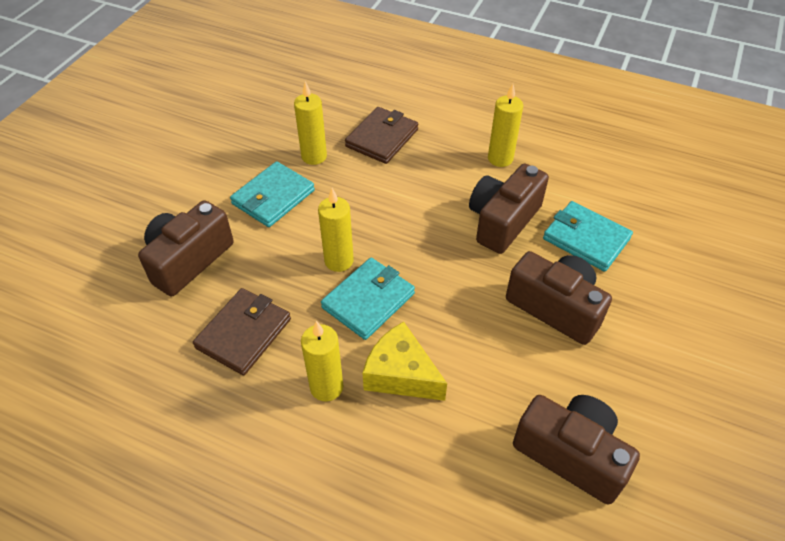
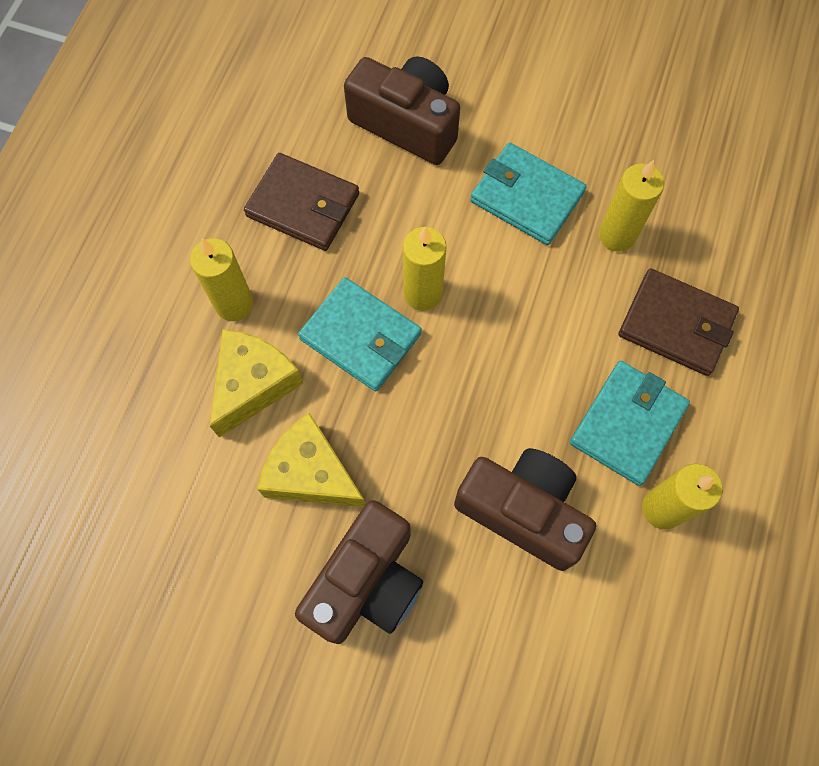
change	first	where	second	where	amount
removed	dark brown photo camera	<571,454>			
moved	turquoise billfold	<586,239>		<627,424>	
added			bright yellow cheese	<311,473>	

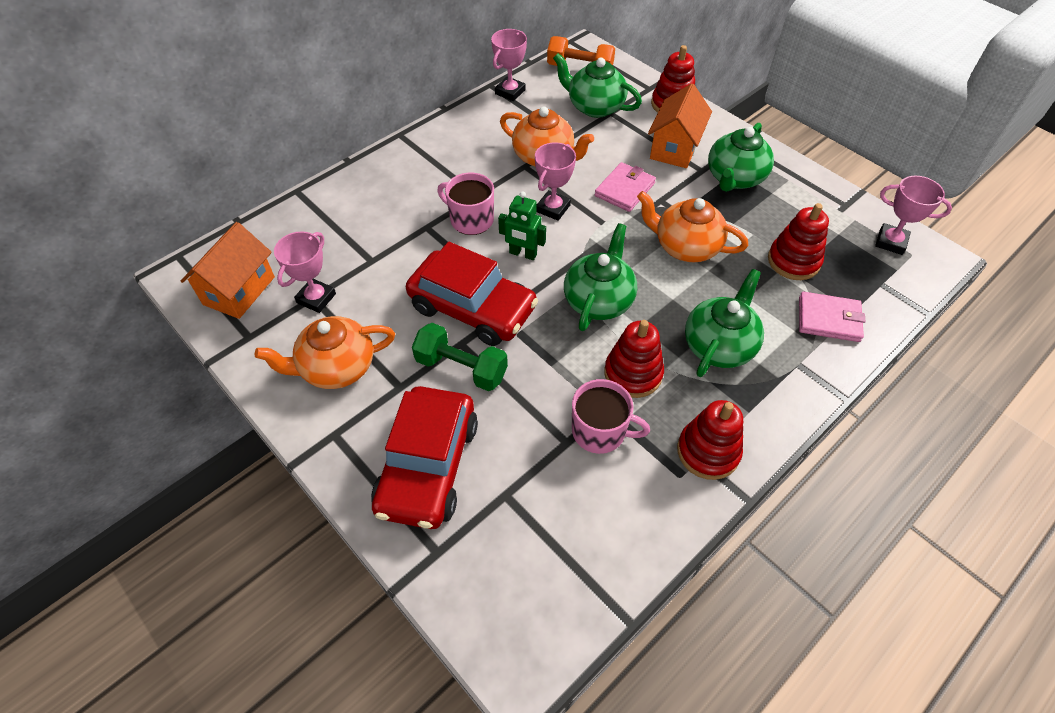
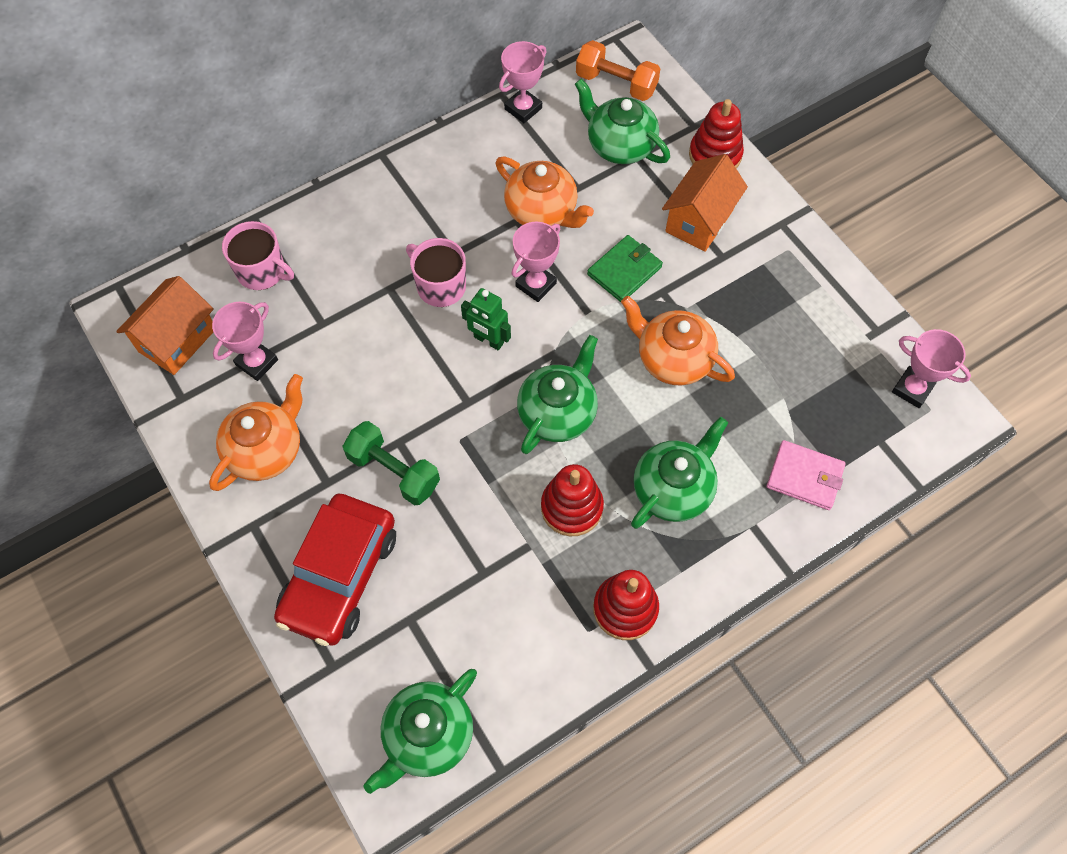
change	first	where	second	where	amount
turned	orange tea pot	<336,368>		<266,450>	135 degrees clockwise
removed	crimson car	<472,308>			
moved	rosy tea mug	<600,431>		<262,271>	
recoloured	rosy billfold	<625,189>	leaf-green billfold	<624,271>	
moved	leaf-green tea pot	<734,178>		<428,735>	
removed	crimson ring stacker	<793,261>			

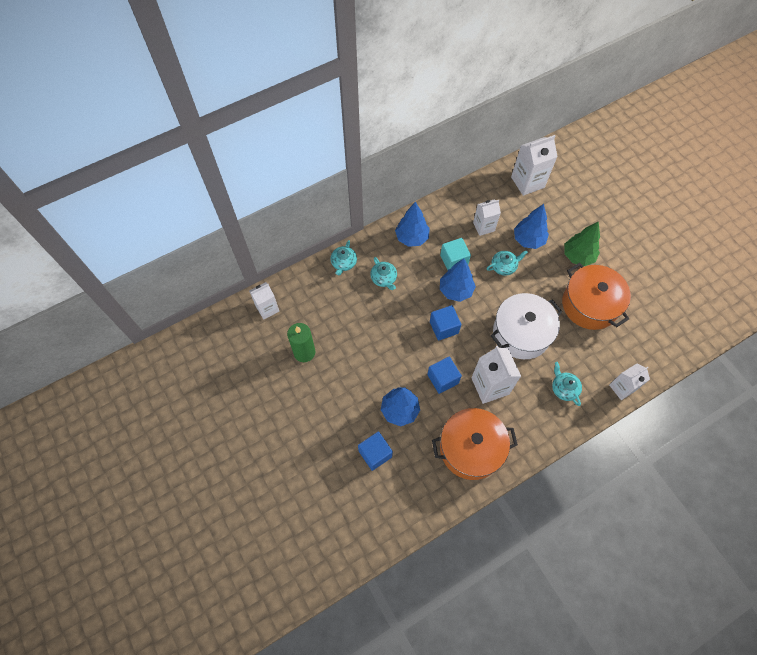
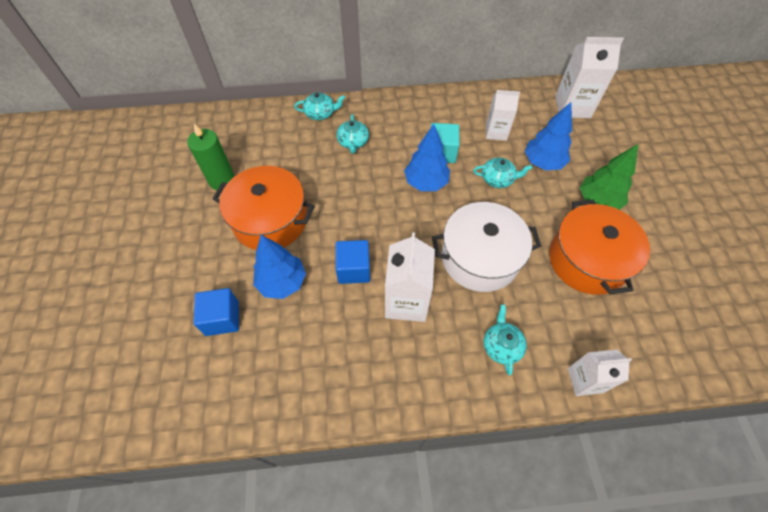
change	first	where	second	where	amount
removed	white juice carton	<267,308>			
turned	turquoise tea pot	<343,263>		<320,113>	135 degrees counterclockwise
removed	cobalt toy tree	<412,238>			
removed	cobalt block	<444,327>			
moved	orange cooking pot	<470,448>		<270,220>	

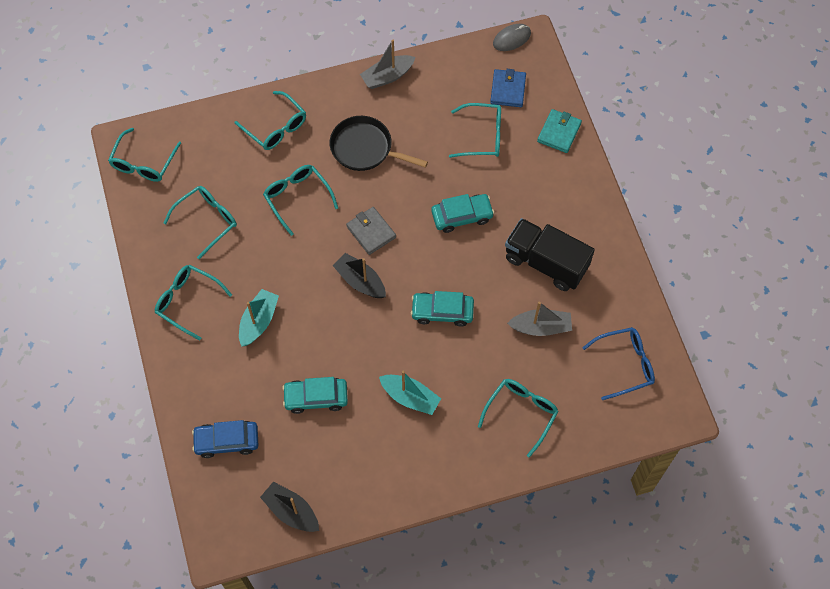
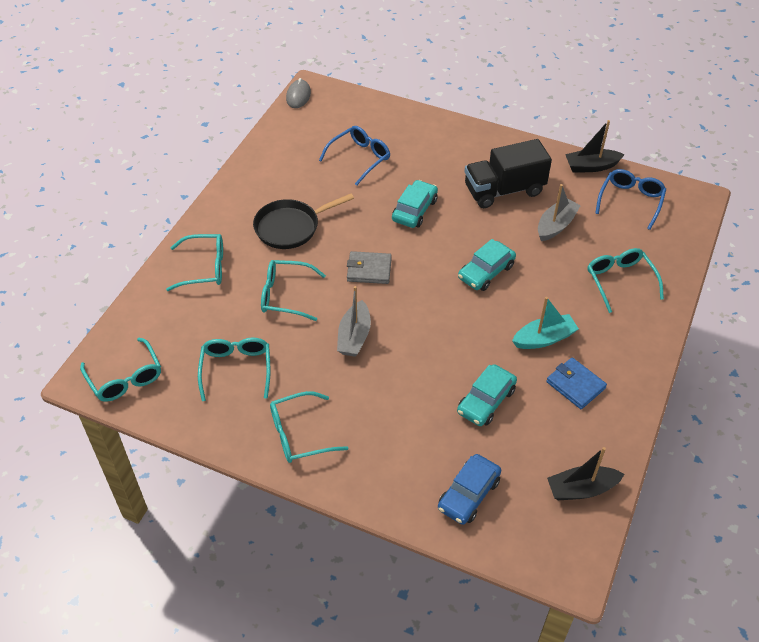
change	first	where	second	where	amount
removed	turquoise sailboat	<258,321>			
moved	ebony sailboat	<360,281>		<591,166>	
moved	ash-grey sailboat	<387,76>		<354,336>	
recoloured	turquoise eyeglasses	<482,136>	cobalt eyeglasses	<359,158>	
moved	cobalt billfold	<508,90>		<575,385>	
removed	turquoise billfold	<559,132>			

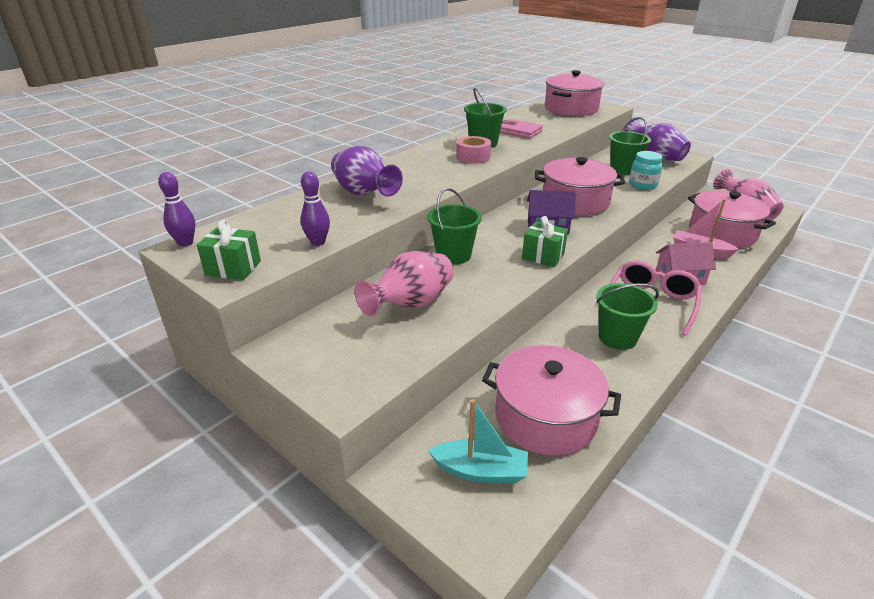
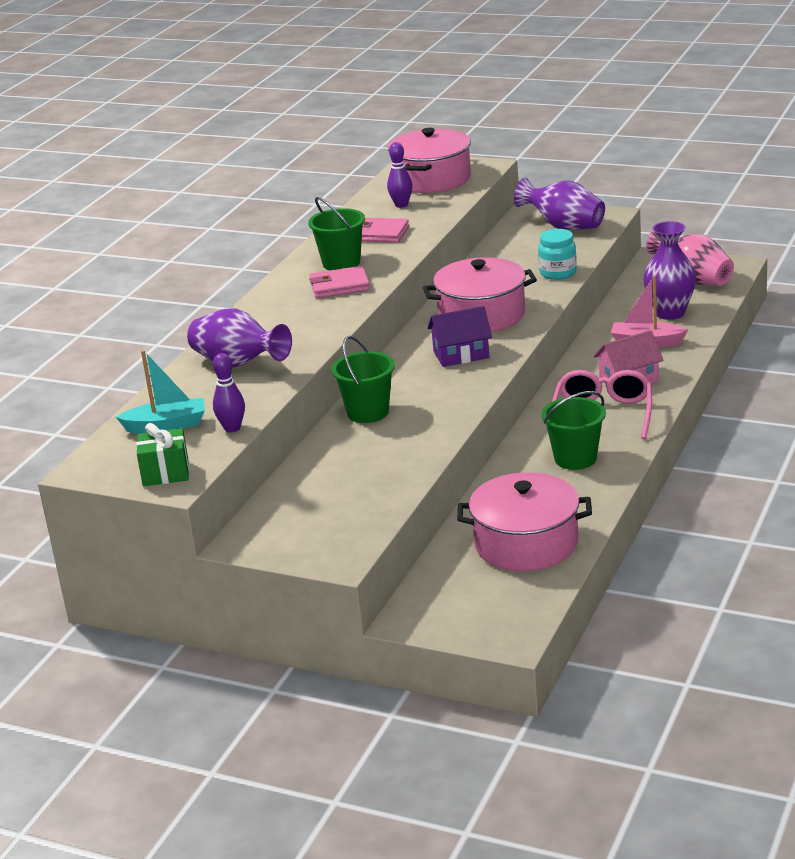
change	first	where	second	where	amount
moved	violet skittle	<185,243>		<401,205>	
removed	rosy vase	<410,304>			
moved	turquoise sailboat	<480,471>		<167,426>	
replaced	rosy tape	<473,157>	rosy billfold	<339,286>	
removed	leaf-green wrapped gift	<543,256>			
removed	leaf-green sand bucket	<623,170>			
replaced	rosy cooking pot	<722,233>	violet vase	<669,313>	

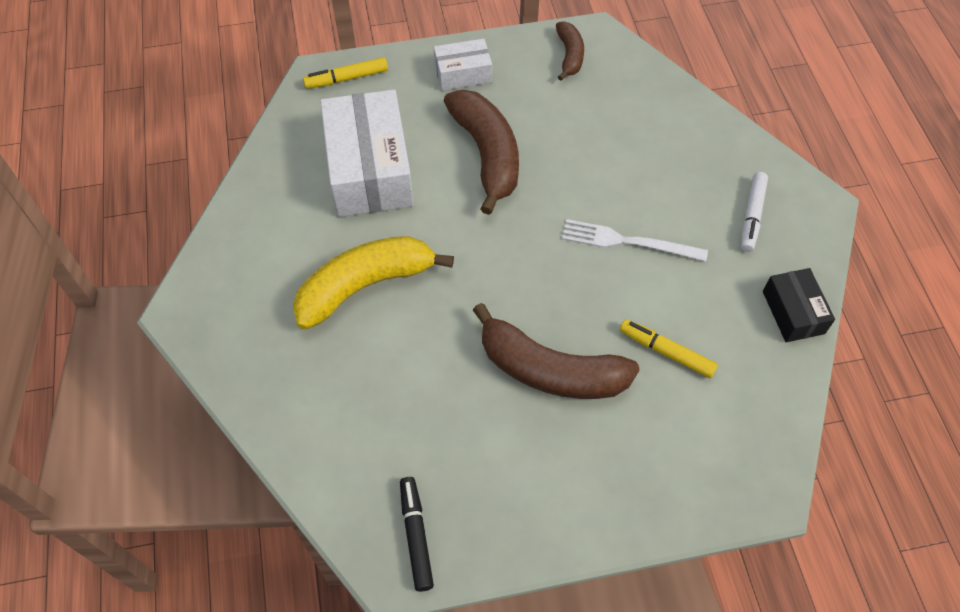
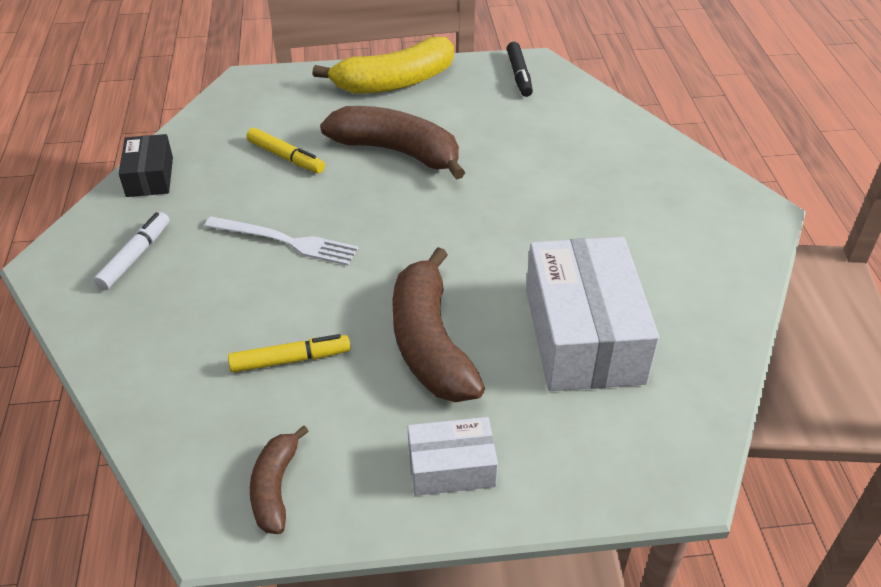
change	first	where	second	where	amount
moved	bright yellow banana fruit	<365,286>		<394,82>	
moved	bright yellow felt pen	<346,78>		<290,360>	

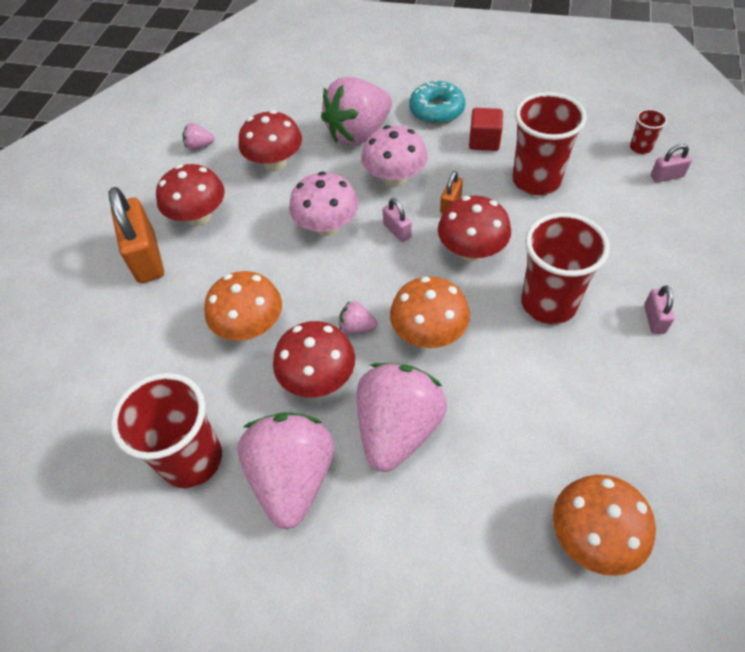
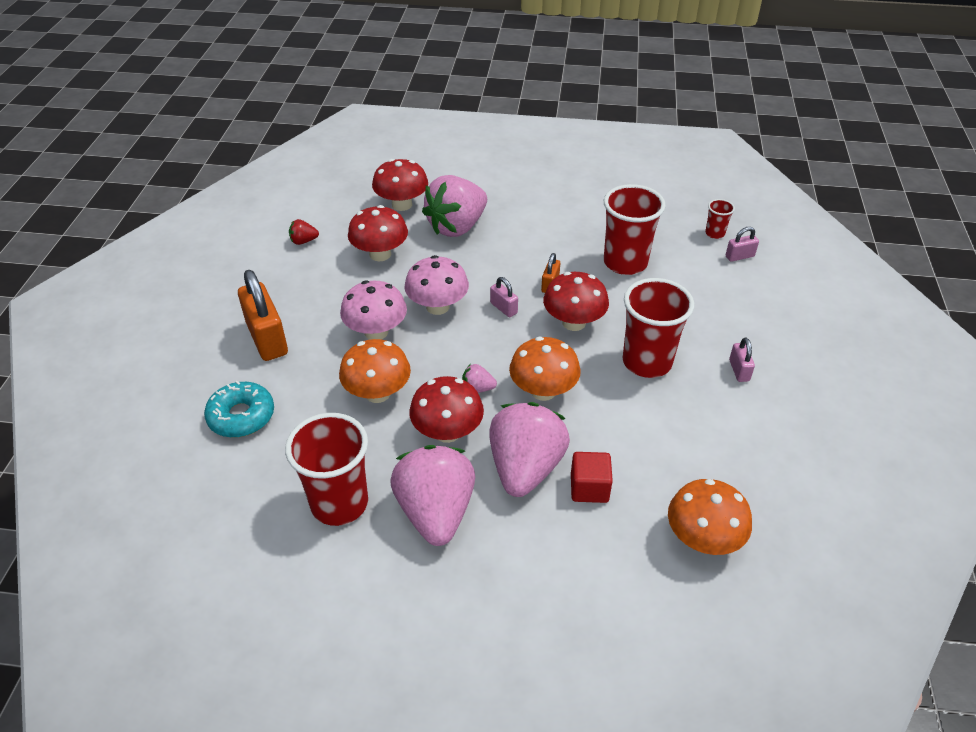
change	first	where	second	where	amount
moved	crimson mushroom	<199,217>		<402,204>	
recoloured	rosy berry	<199,146>	crimson berry	<303,241>	
moved	rosy mushroom	<395,178>		<376,332>	
moved	turquoise glazed donut	<436,110>		<241,416>	
moved	crimson block	<484,141>		<589,488>	

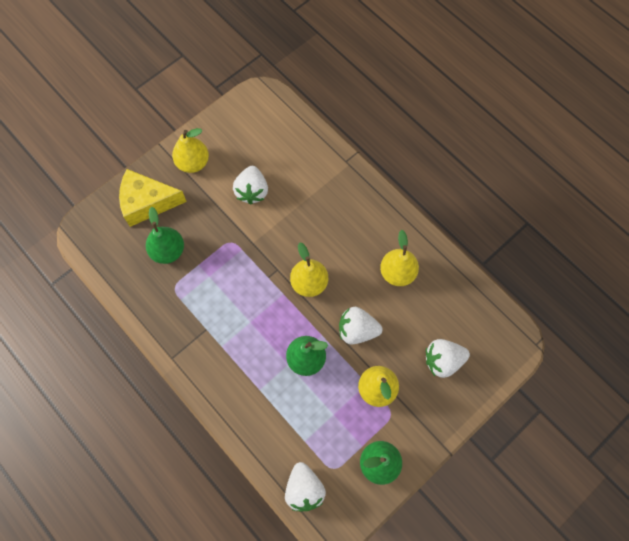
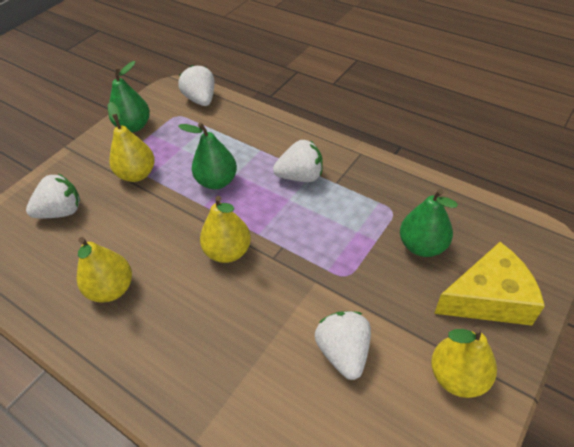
change	first	where	second	where	amount
moved	white berry	<357,330>		<301,176>	

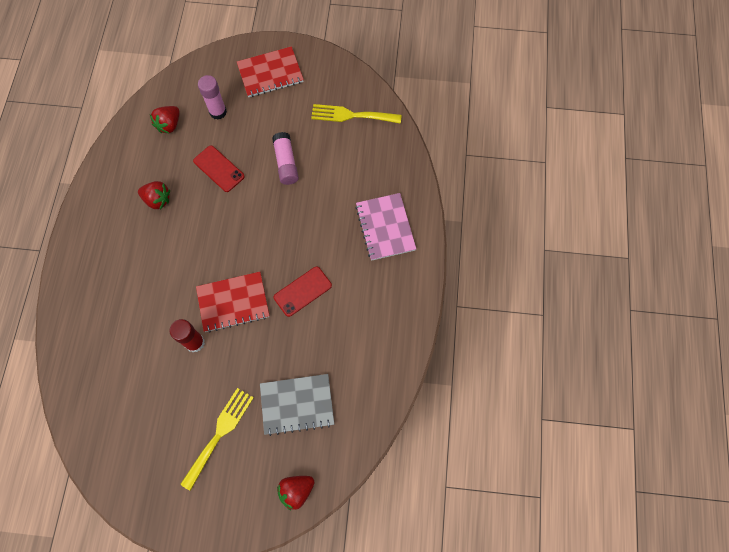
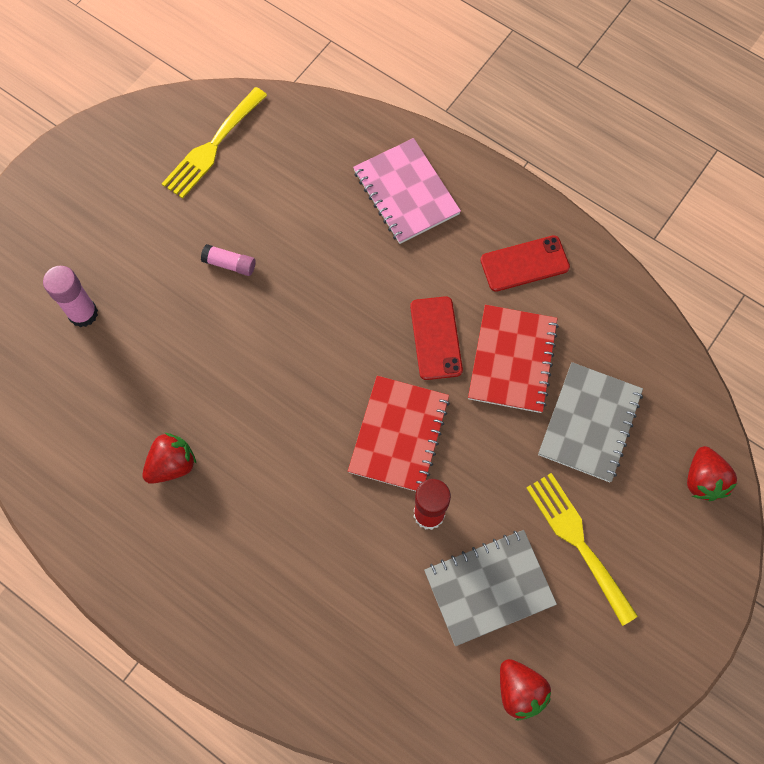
change	first	where	second	where	amount
moved	crimson berry	<169,125>		<519,691>	
moved	crimson phone	<218,169>		<524,264>	
moved	crimson notebook	<270,73>		<512,360>	
resized	rosy stick of glue	<286,163>		<229,264>	x0.64
turned	rosy notebook	<385,227>		<406,192>	45 degrees clockwise
added			ash-grey notebook	<489,587>	

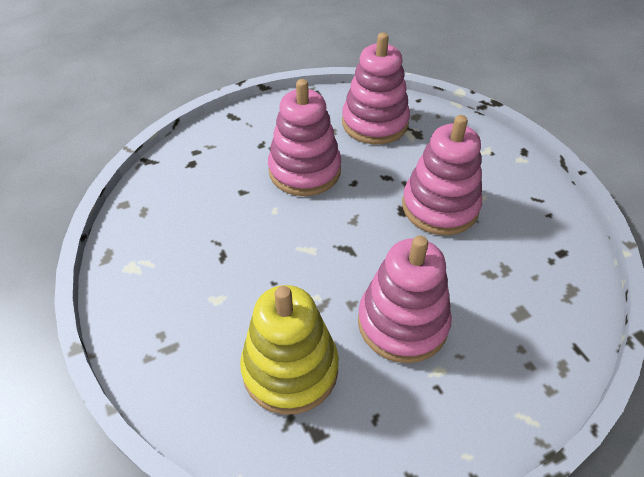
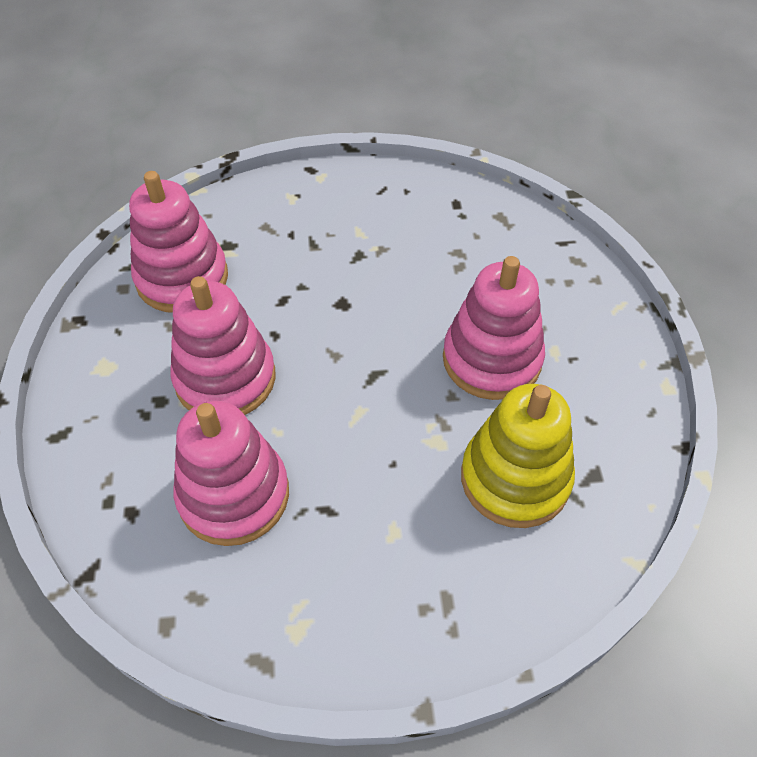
change	first	where	second	where	amount
moved	rosy ring stacker	<440,207>		<234,495>	

